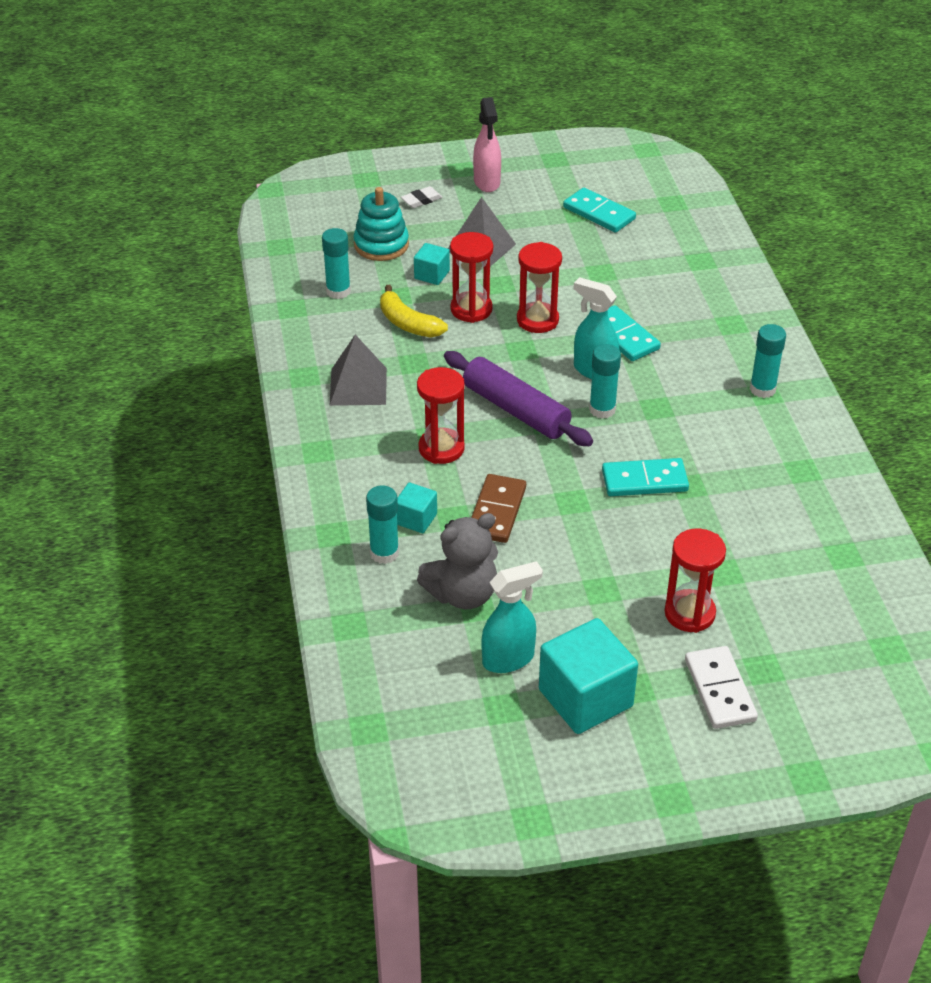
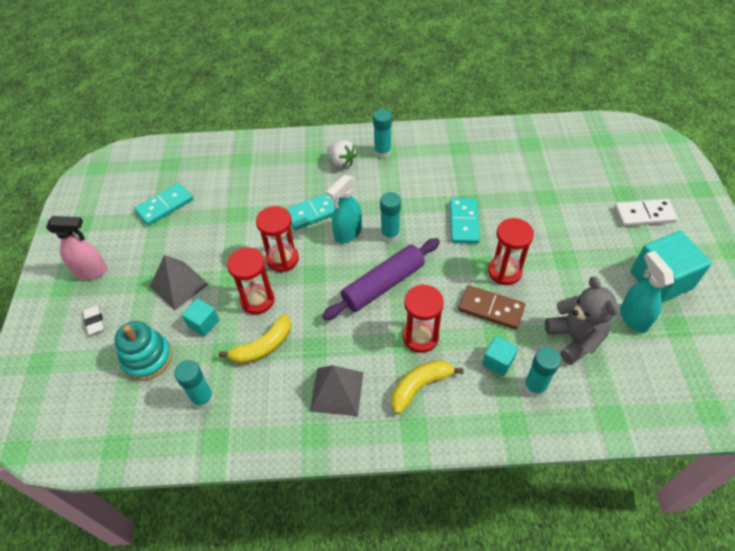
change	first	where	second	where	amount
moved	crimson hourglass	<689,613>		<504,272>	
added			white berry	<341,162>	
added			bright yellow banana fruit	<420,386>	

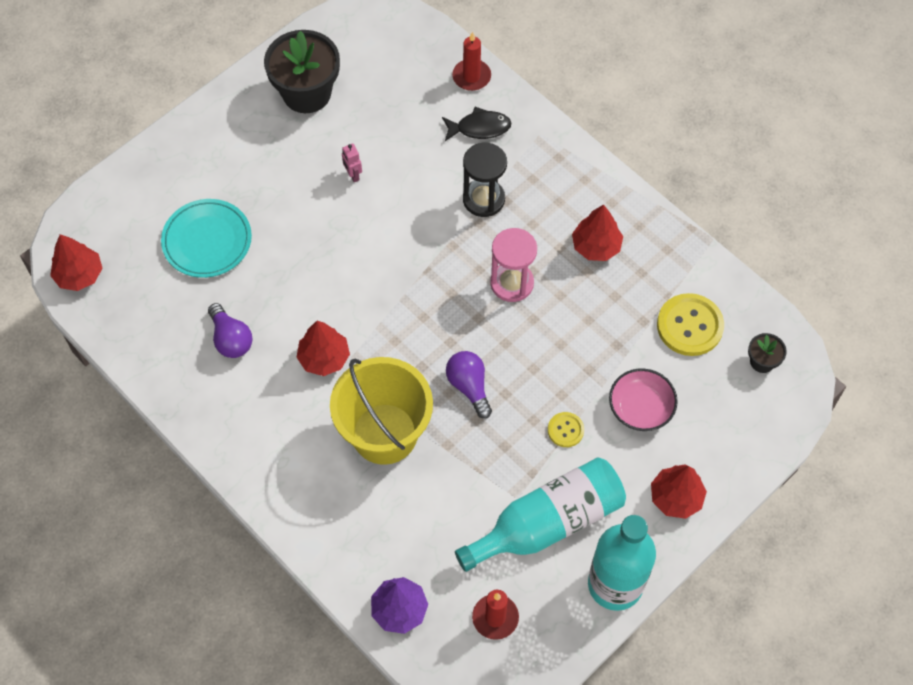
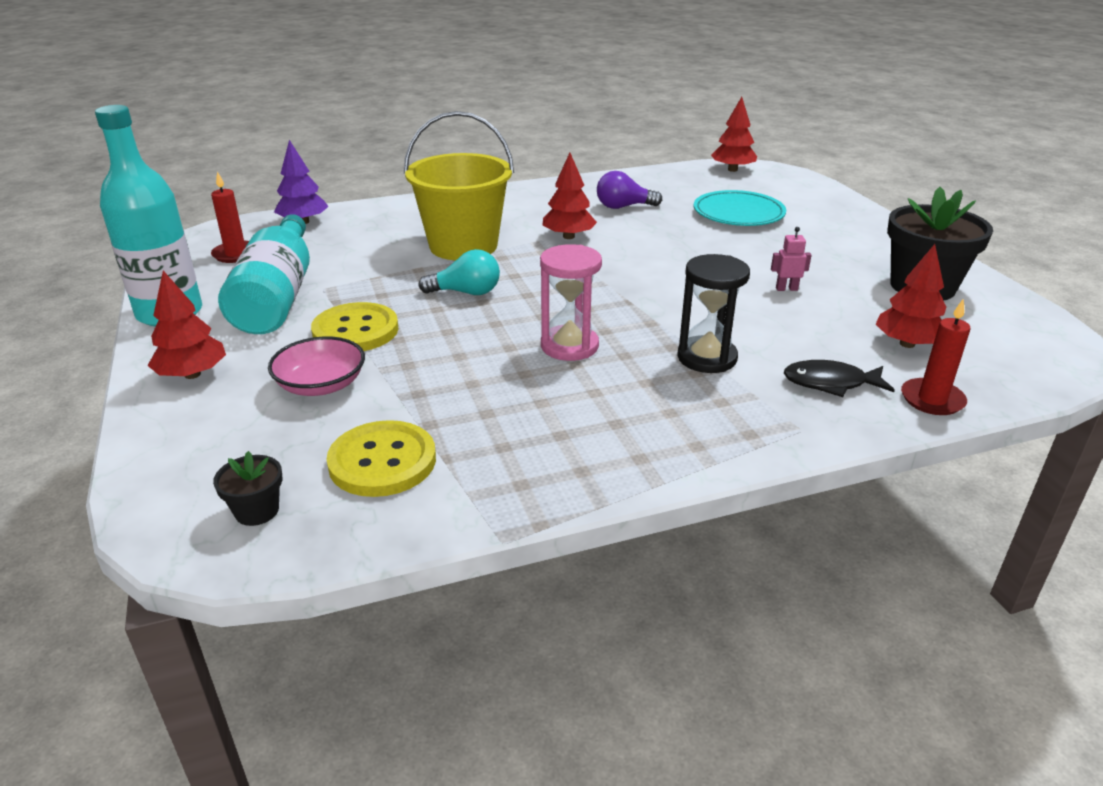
change	first	where	second	where	amount
turned	ebony fish figure	<479,128>		<830,383>	75 degrees clockwise
recoloured	violet light bulb	<469,386>	turquoise light bulb	<466,292>	
resized	bright yellow shirt button	<565,430>		<355,330>	x1.87
moved	crimson toy tree	<596,246>		<907,344>	

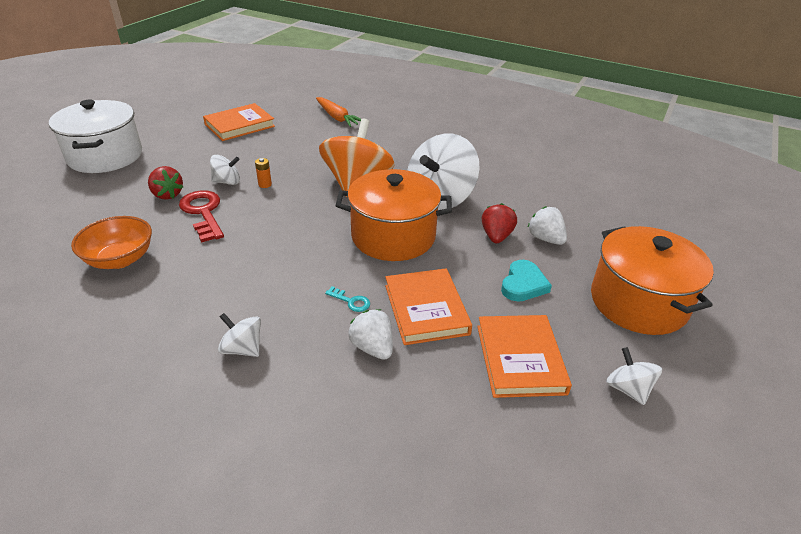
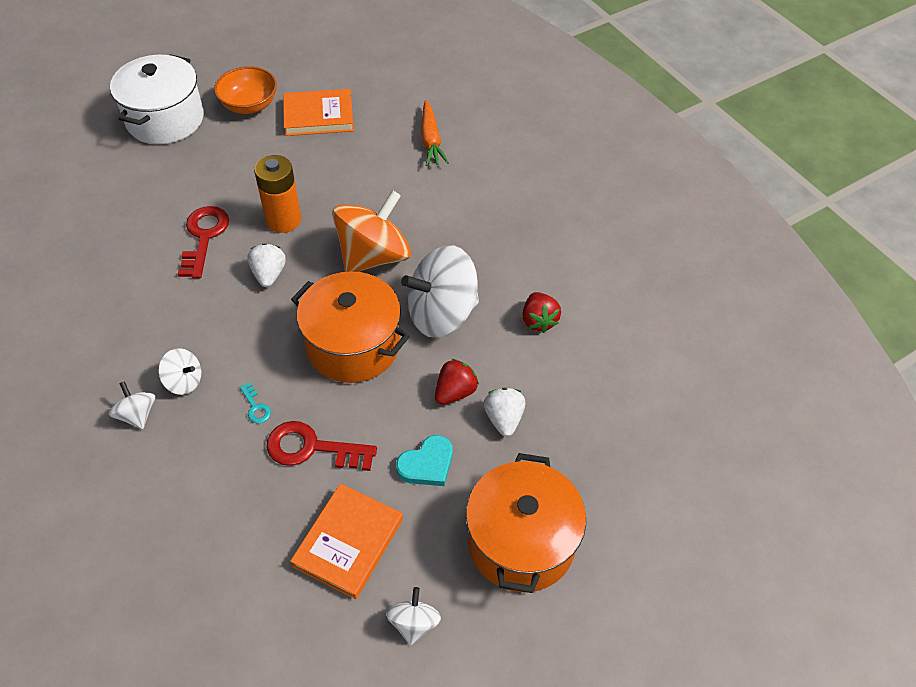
change	first	where	second	where	amount
moved	orange serving bowl	<120,259>		<249,105>	
moved	crimson berry	<167,194>		<538,320>	
moved	white whirligig	<227,182>		<184,381>	
resized	orange AA battery	<265,184>		<283,220>	x2.39
moved	white berry	<372,347>		<269,274>	
replaced	orange hardcover	<426,309>	crimson key	<312,448>	

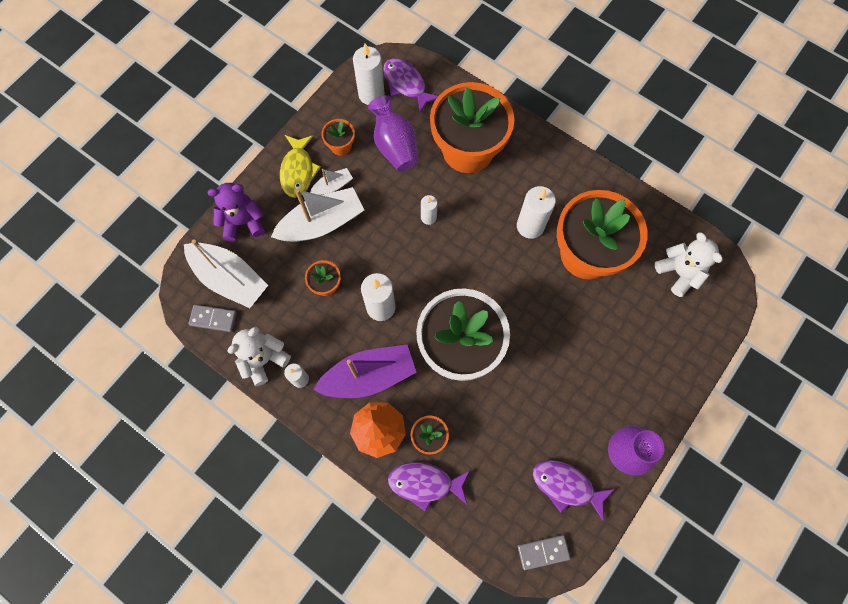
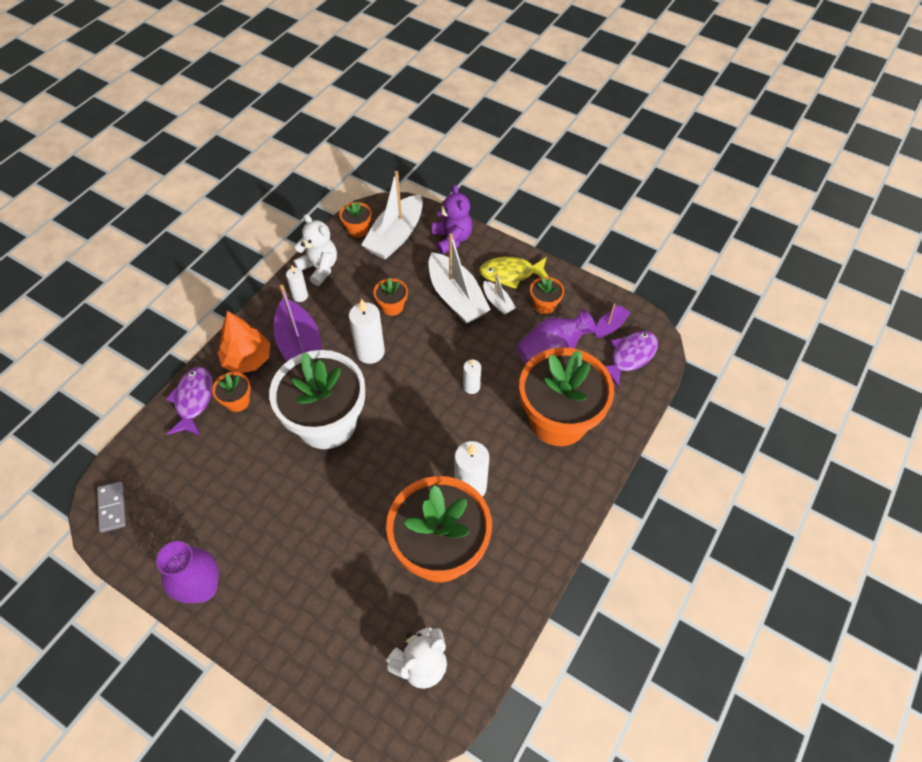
change	first	where	second	where	amount
replaced	ash-grey domino	<213,318>	orange potted plant	<358,229>	
replaced	white pillar candle	<371,94>	violet sailboat	<610,326>	
removed	violet fish figure	<566,486>			

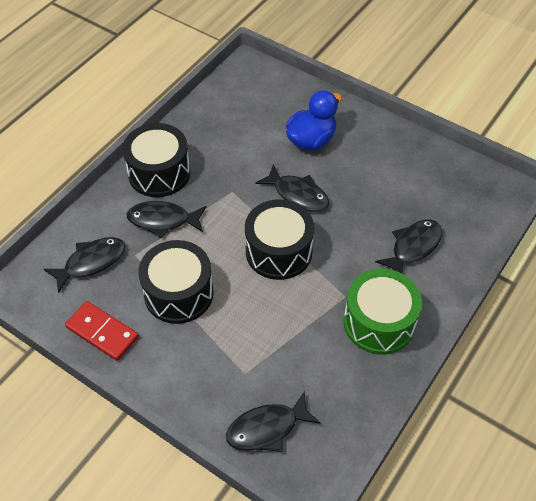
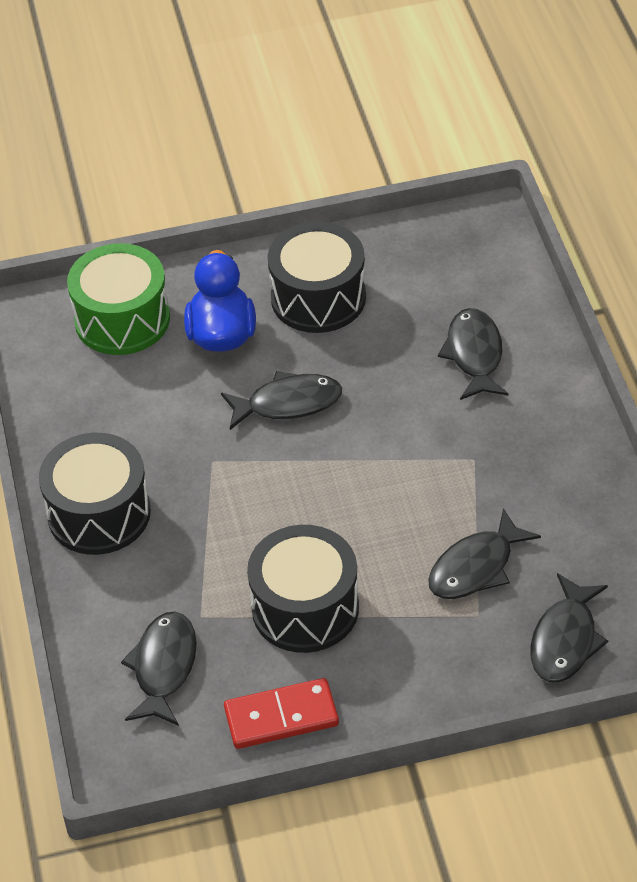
change	first	where	second	where	amount
moved	ebony fish figure	<163,220>		<476,567>	
moved	ebony drum	<279,251>		<318,298>	
moved	leaf-green drum	<379,322>		<122,319>	

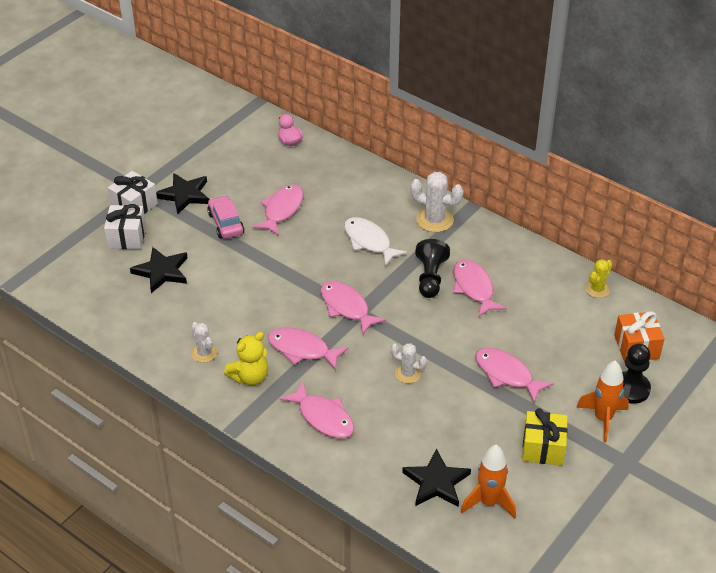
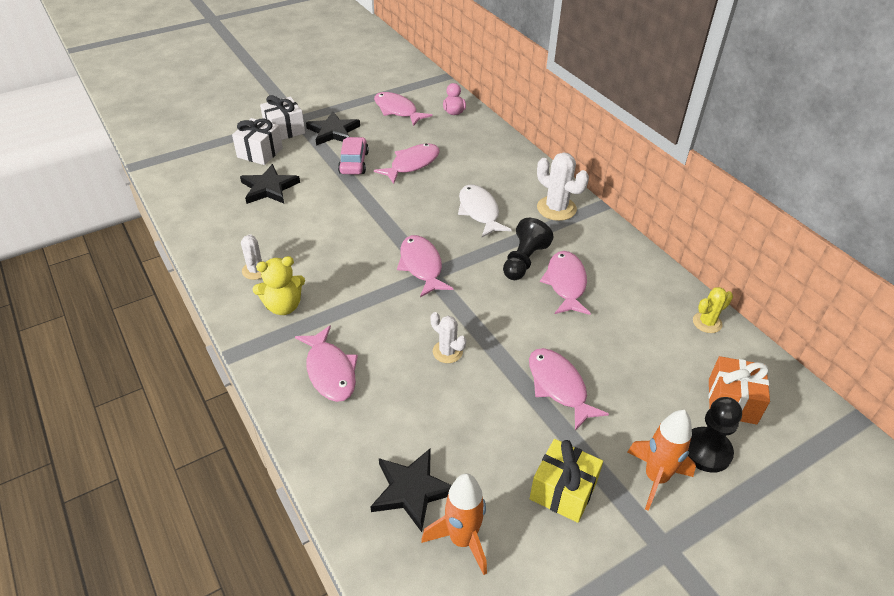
change	first	where	second	where	amount
moved	rosy fish figure	<302,350>		<397,110>	

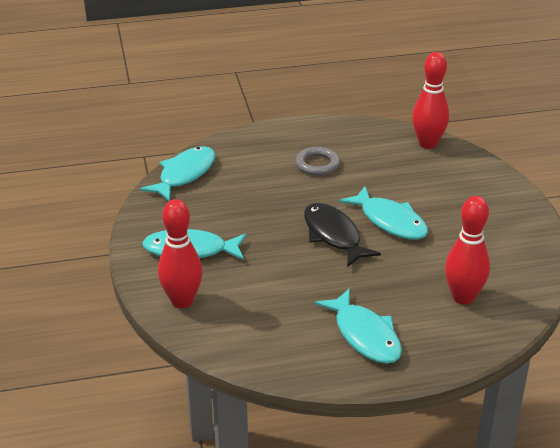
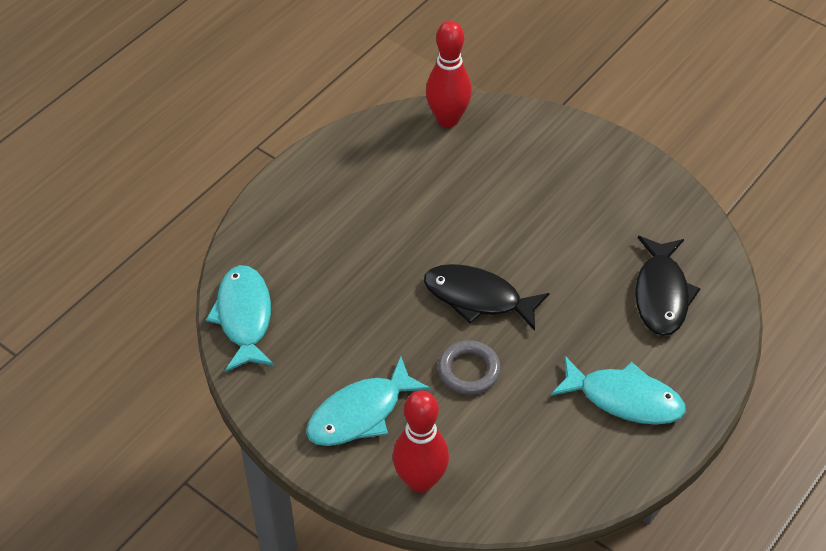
change	first	where	second	where	amount
moved	ash-grey torus	<317,164>		<469,370>	
removed	turquoise fish figure	<390,221>			
replaced	crimson skittle	<463,297>	ebony fish figure	<661,294>	

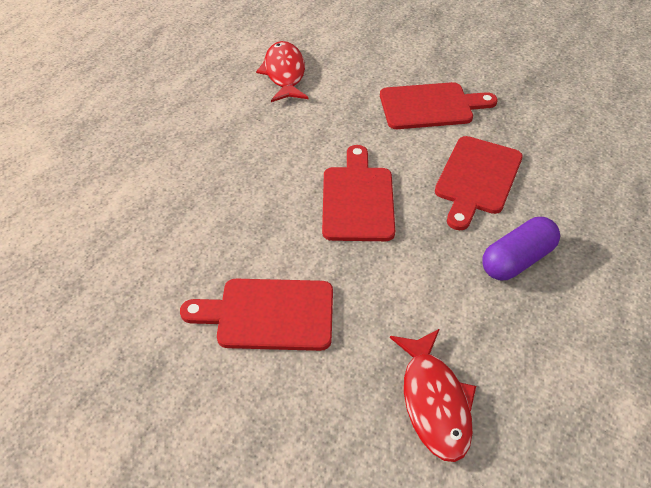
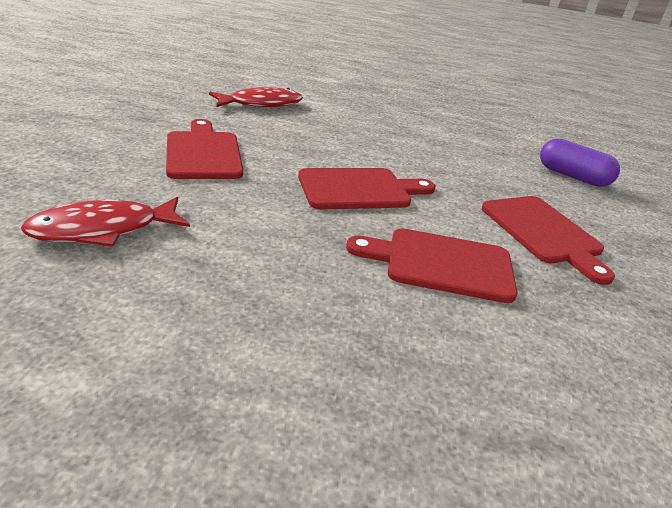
change	first	where	second	where	amount
moved	crimson fish figure	<284,73>		<261,104>	
moved	violet pill	<517,260>		<572,176>	

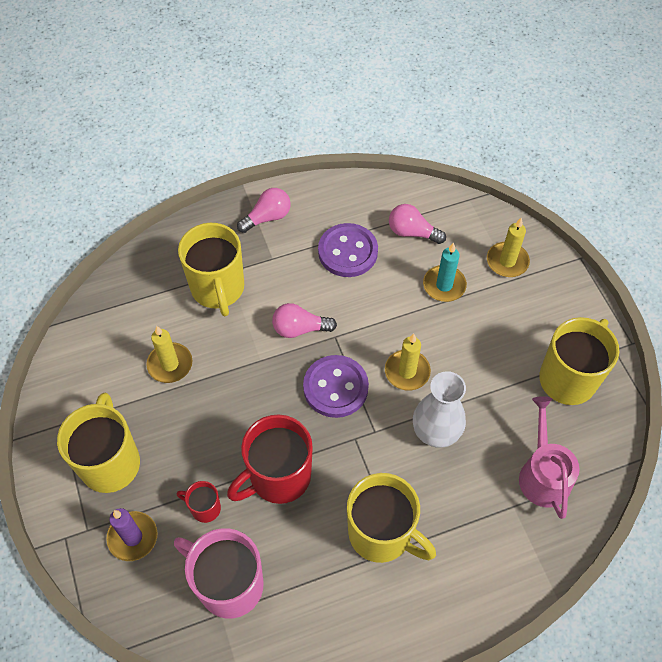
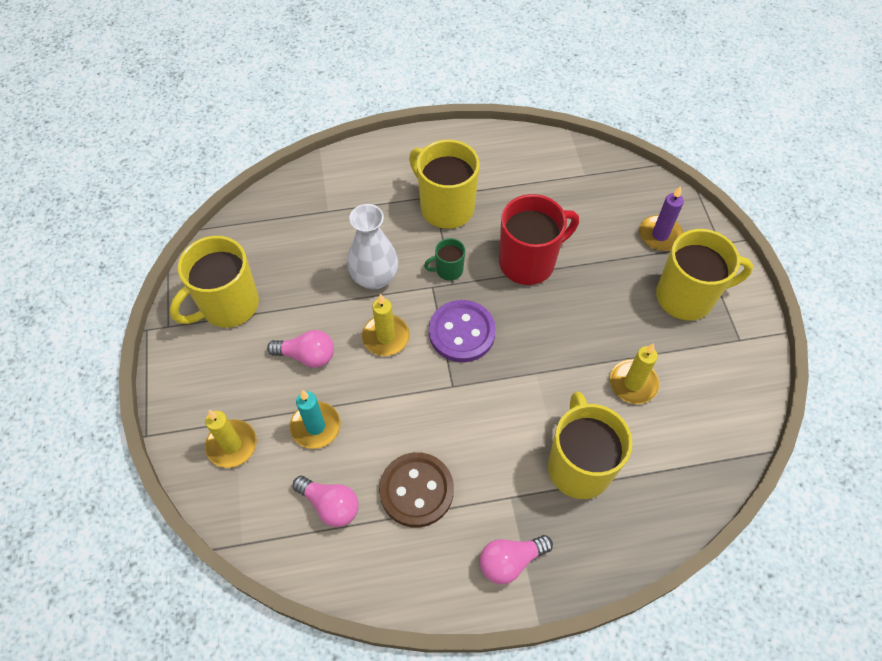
change	first	where	second	where	amount
turned	bright yellow tea mug	<110,462>		<686,297>	105 degrees counterclockwise
removed	rosy tea mug	<229,584>			
removed	crimson tea mug	<205,508>			
moved	rosy light bulb	<300,328>		<307,356>	
recoloured	violet shirt button	<348,252>	dark brown shirt button	<416,490>	
removed	rosy watering can	<543,474>			
added			leaf-green tea mug	<448,270>	

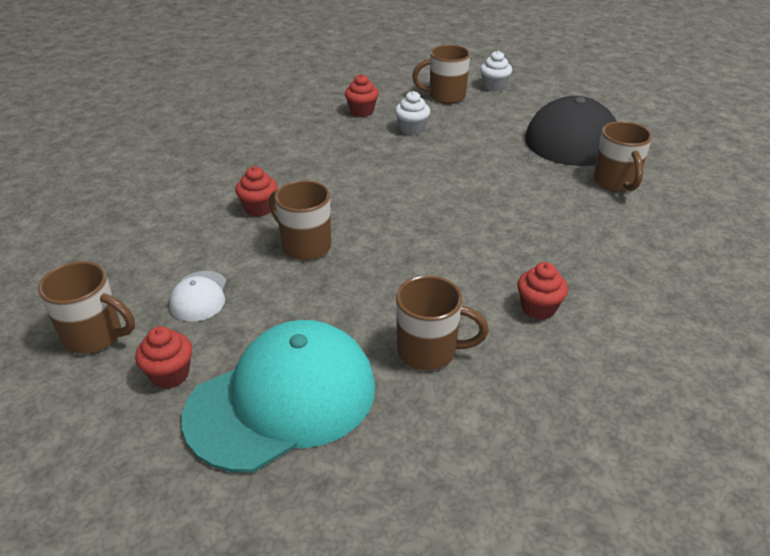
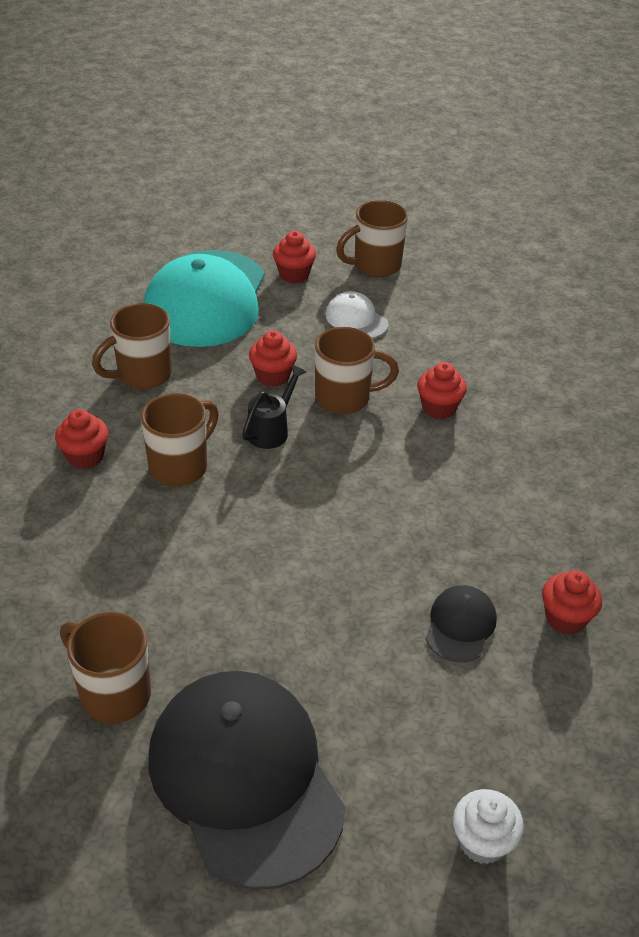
change	first	where	second	where	amount
replaced	white muffin	<412,129>	ebony peaked cap	<460,625>	
moved	dark brown tea mug	<445,96>		<180,466>	
added			ebony watering can	<271,430>	
added			crimson muffin	<273,376>	

